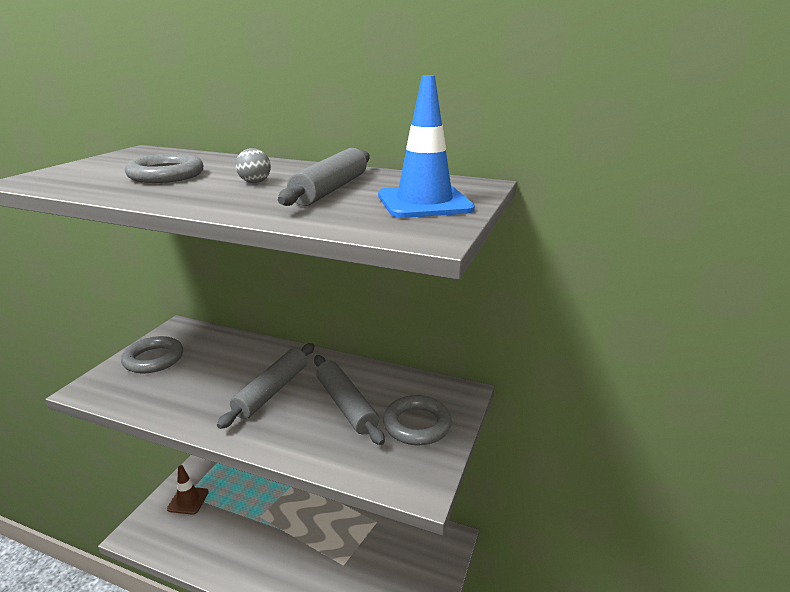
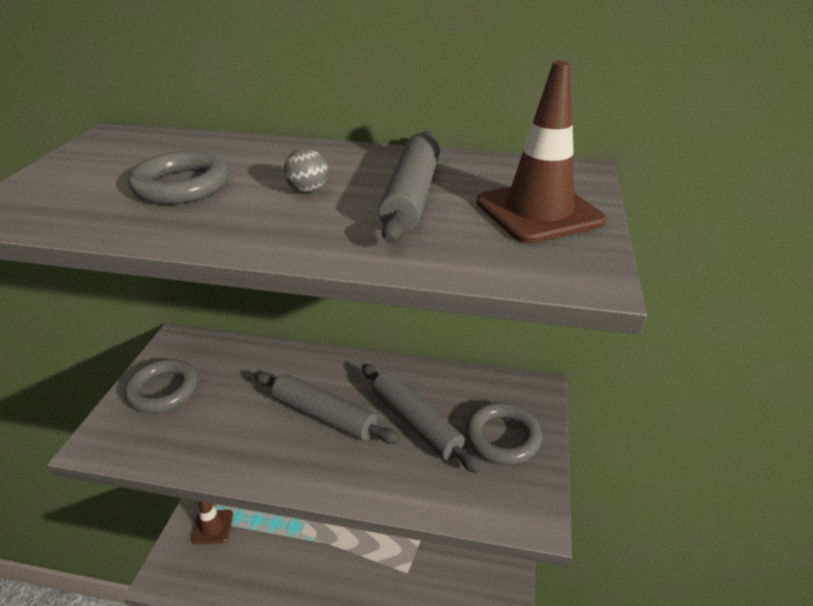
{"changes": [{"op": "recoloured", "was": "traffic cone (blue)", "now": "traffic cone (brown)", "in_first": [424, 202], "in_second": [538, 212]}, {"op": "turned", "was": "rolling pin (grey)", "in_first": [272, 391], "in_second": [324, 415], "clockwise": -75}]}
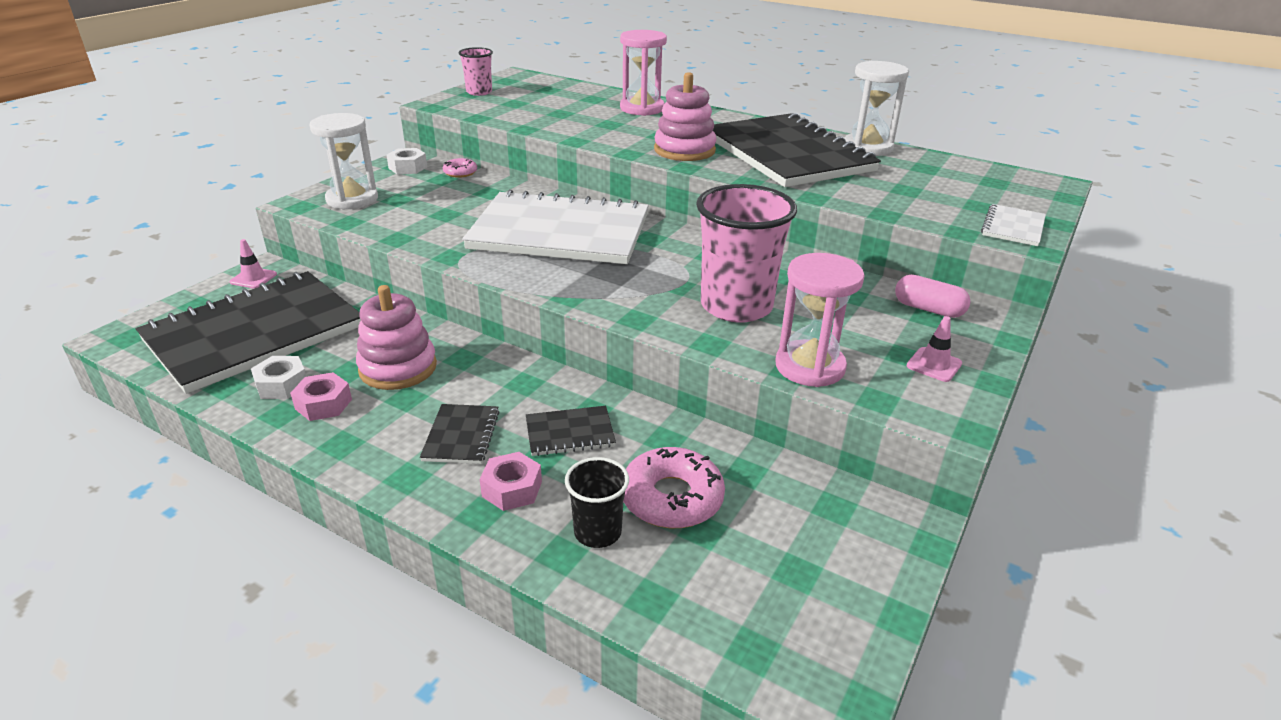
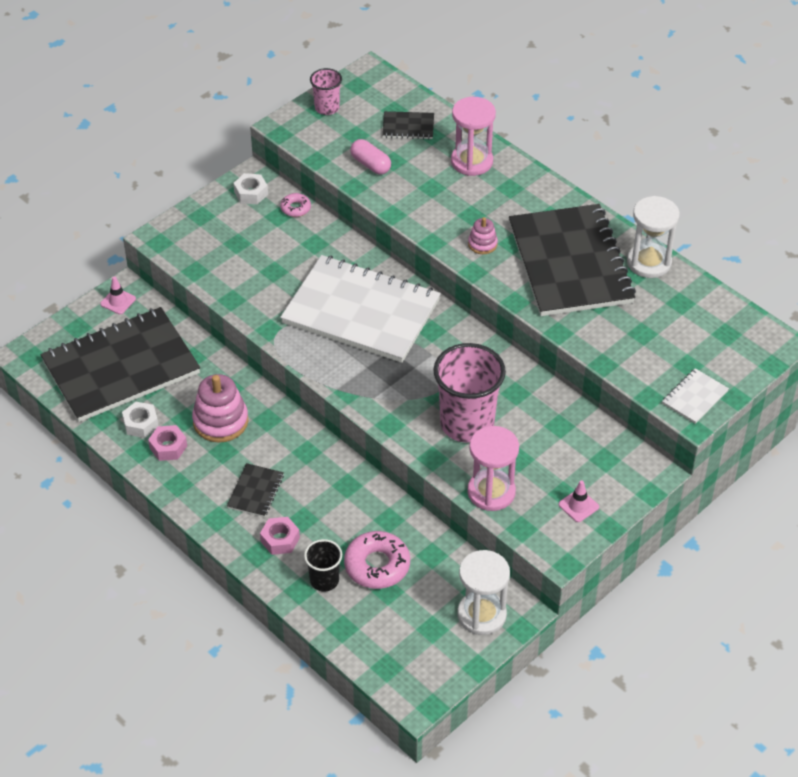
{"changes": [{"op": "moved", "was": "hourglass (white)", "in_first": [352, 199], "in_second": [481, 615]}, {"op": "moved", "was": "notebook (black)", "in_first": [570, 433], "in_second": [408, 127]}, {"op": "moved", "was": "capsule (pink)", "in_first": [928, 309], "in_second": [370, 164]}, {"op": "resized", "was": "stacking toy (pink)", "in_first": [684, 150], "in_second": [482, 244], "ratio": 0.54}]}
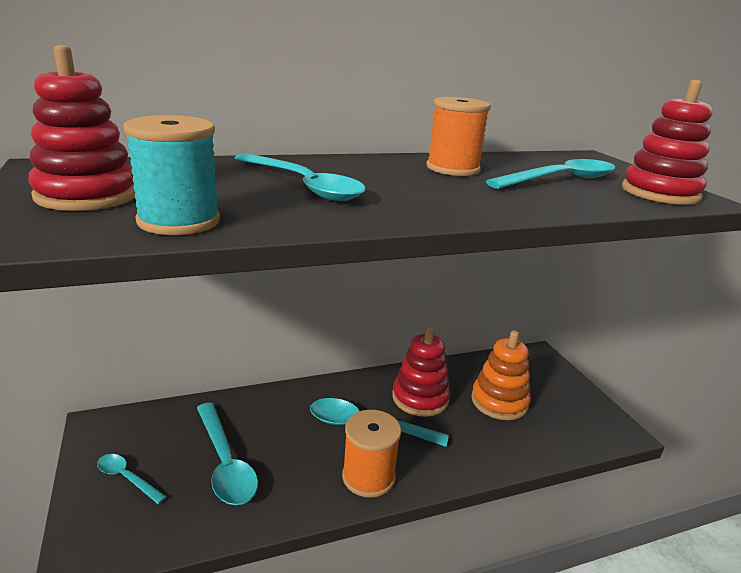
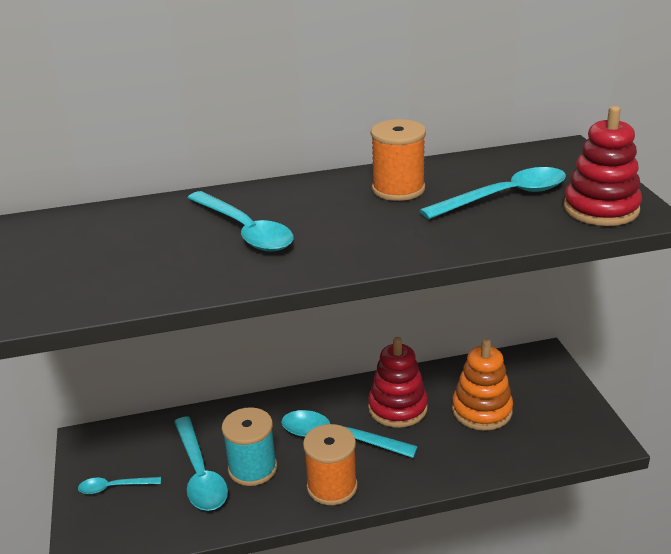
{"changes": [{"op": "removed", "was": "stacking toy (red)", "in_first": [87, 195]}, {"op": "moved", "was": "spool (turquoise)", "in_first": [179, 221], "in_second": [252, 468]}, {"op": "turned", "was": "spoon (turquoise)", "in_first": [127, 478], "in_second": [114, 487], "clockwise": -45}]}
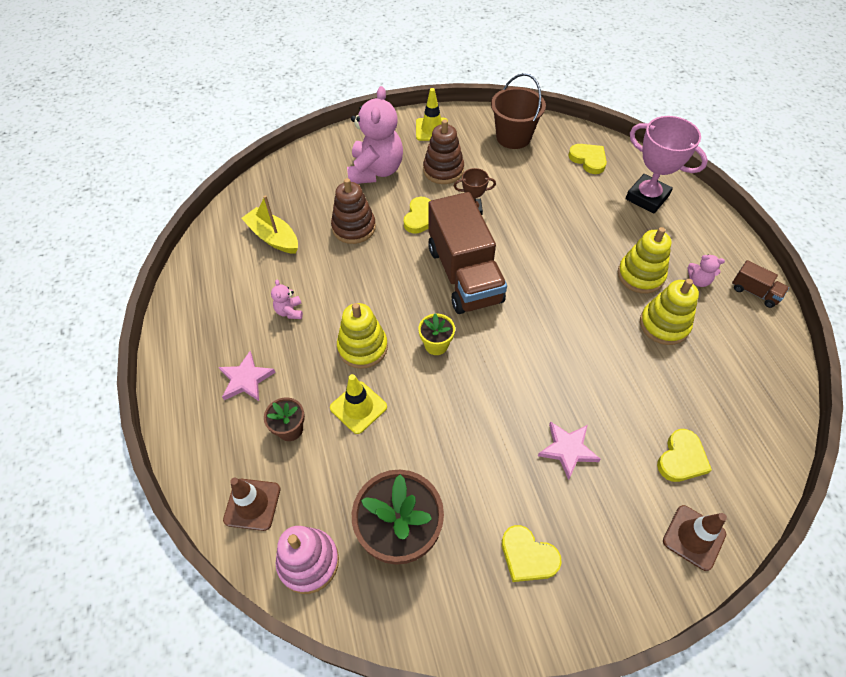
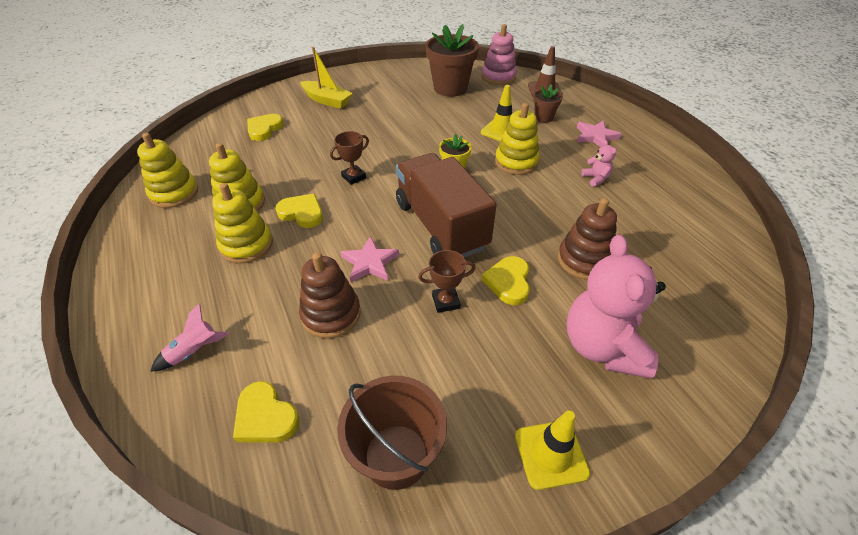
{"changes": [{"op": "removed", "was": "traffic cone (brown)", "in_first": [694, 537]}, {"op": "removed", "was": "teddy bear (pink)", "in_first": [698, 280]}, {"op": "removed", "was": "truck (brown)", "in_first": [754, 292]}, {"op": "added", "now": "stacking toy (yellow)", "in_second": [174, 193]}, {"op": "added", "now": "trophy (brown)", "in_second": [353, 177]}, {"op": "moved", "was": "boat (yellow)", "in_first": [273, 237], "in_second": [327, 100]}, {"op": "moved", "was": "stacking toy (brown)", "in_first": [443, 170], "in_second": [331, 314]}, {"op": "moved", "was": "heart (yellow)", "in_first": [528, 556], "in_second": [302, 213]}, {"op": "moved", "was": "star (pink)", "in_first": [567, 449], "in_second": [370, 263]}, {"op": "replaced", "was": "trophy (pink)", "now": "rocket (pink)", "in_first": [647, 197], "in_second": [194, 351]}]}
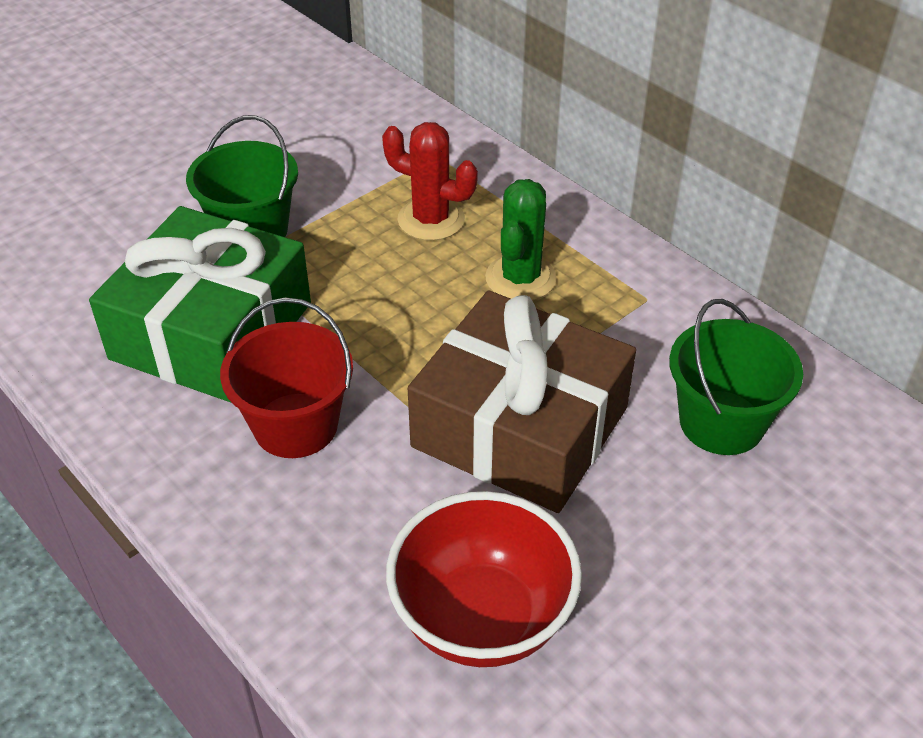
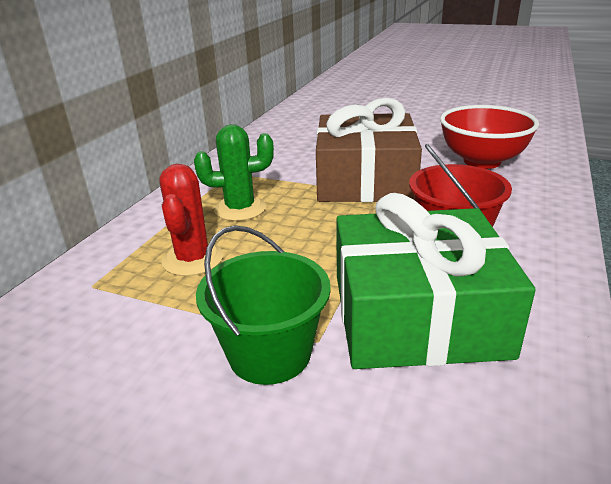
{"changes": [{"op": "removed", "was": "bucket (green)", "in_first": [721, 422]}]}
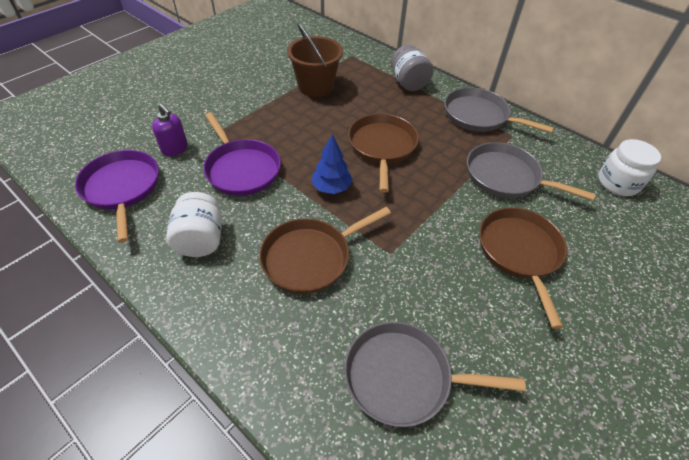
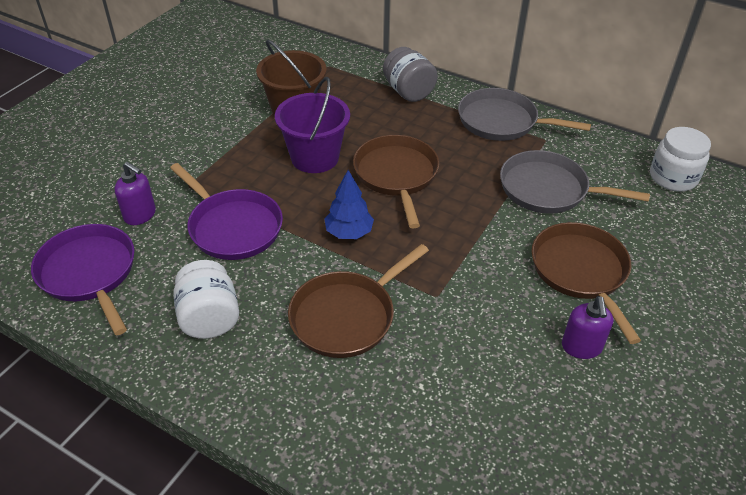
{"changes": [{"op": "removed", "was": "pan (grey)", "in_first": [403, 377]}, {"op": "added", "now": "bucket (purple)", "in_second": [315, 157]}, {"op": "added", "now": "soap dispenser (purple)", "in_second": [581, 347]}]}
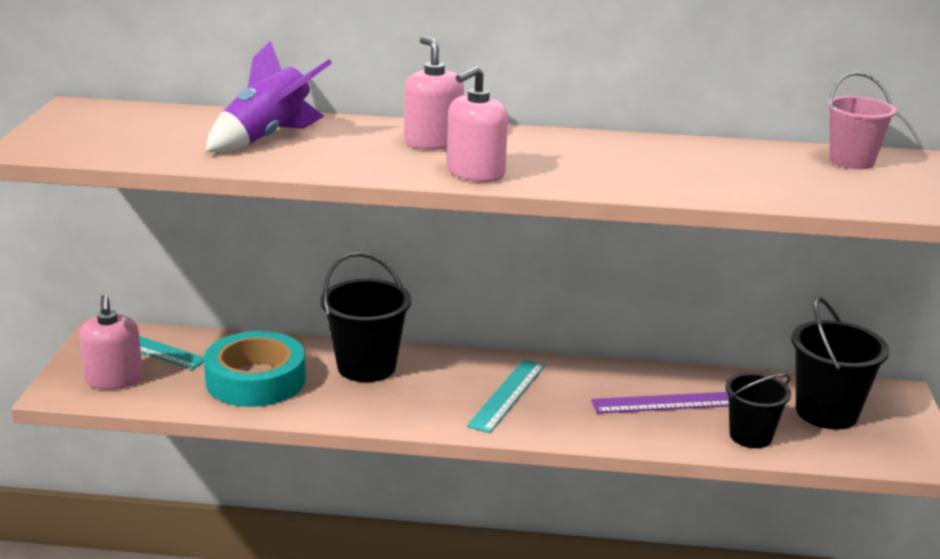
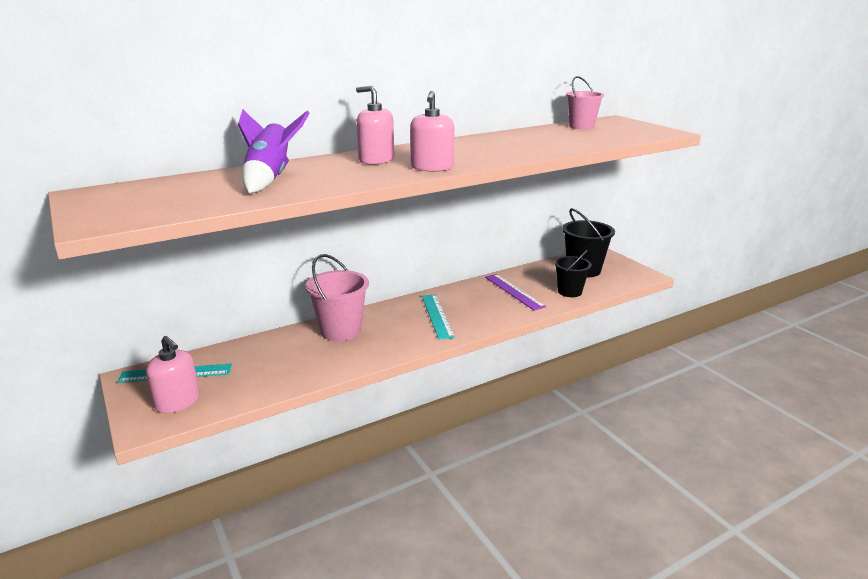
{"changes": [{"op": "removed", "was": "tape (turquoise)", "in_first": [255, 380]}, {"op": "recoloured", "was": "bucket (black)", "now": "bucket (pink)", "in_first": [366, 367], "in_second": [341, 330]}, {"op": "turned", "was": "ruler (purple)", "in_first": [663, 403], "in_second": [513, 291], "clockwise": -75}]}
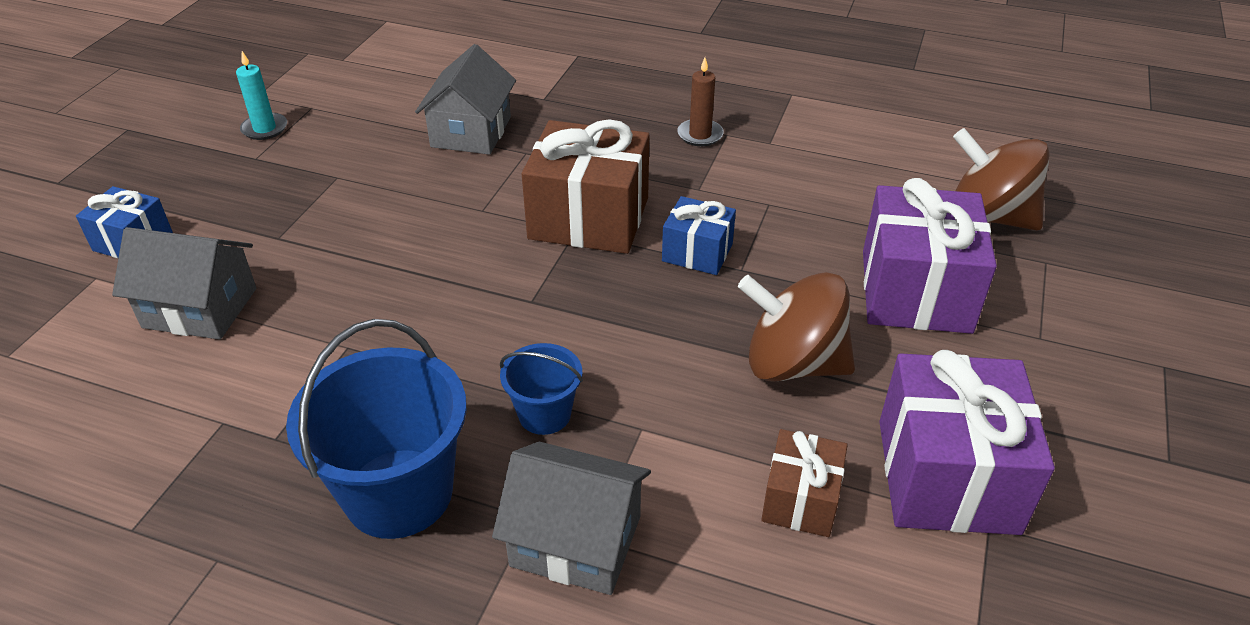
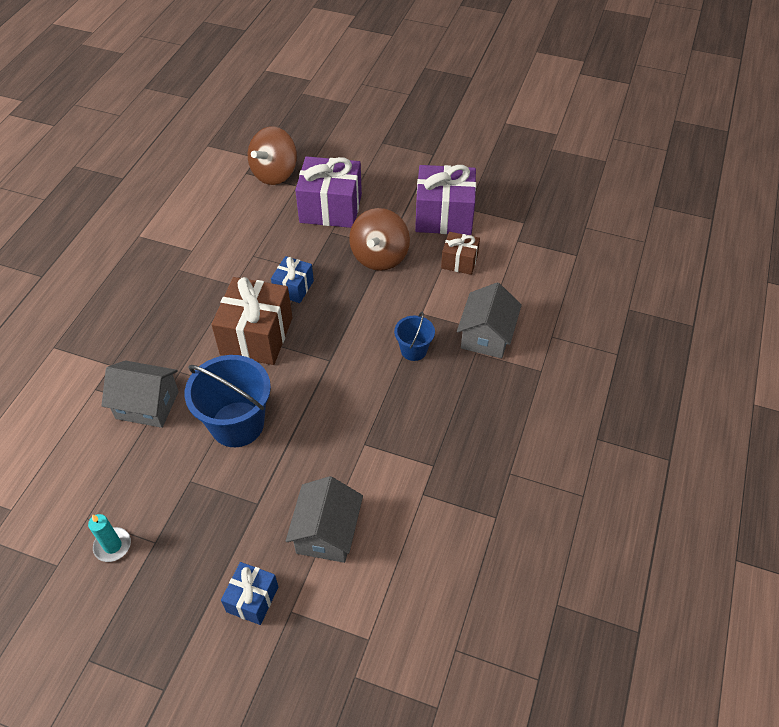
{"changes": [{"op": "removed", "was": "candle (brown)", "in_first": [700, 135]}, {"op": "moved", "was": "bucket (blue)", "in_first": [398, 493], "in_second": [237, 424]}]}
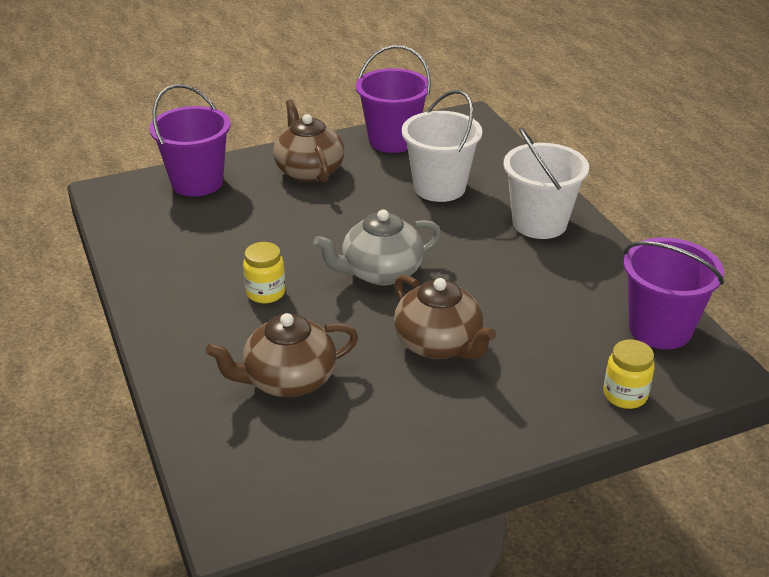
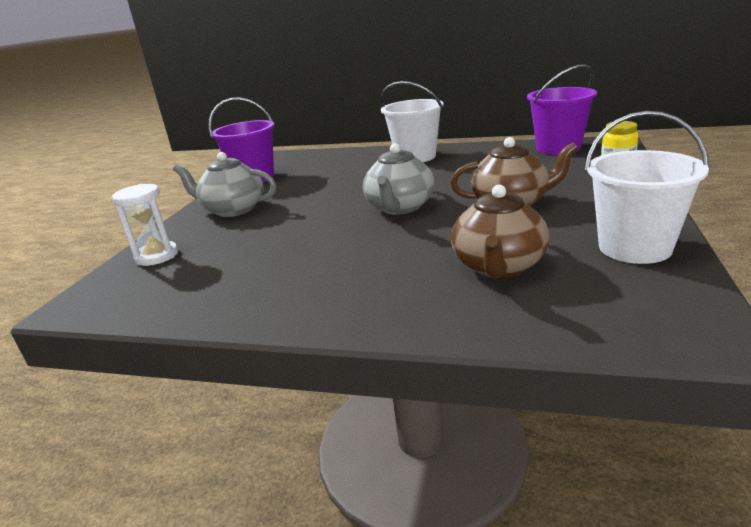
{"changes": [{"op": "removed", "was": "jar (yellow)", "in_first": [266, 293]}, {"op": "moved", "was": "bucket (white)", "in_first": [439, 187], "in_second": [634, 247]}, {"op": "replaced", "was": "bucket (purple)", "now": "hourglass (white)", "in_first": [197, 182], "in_second": [157, 256]}, {"op": "recoloured", "was": "teapot (brown)", "now": "teapot (grey)", "in_first": [309, 170], "in_second": [233, 210]}]}
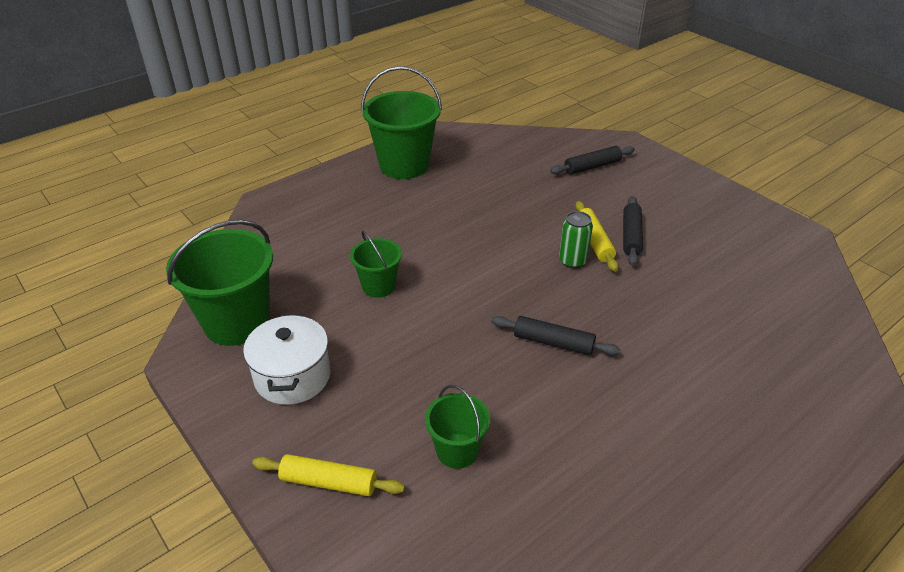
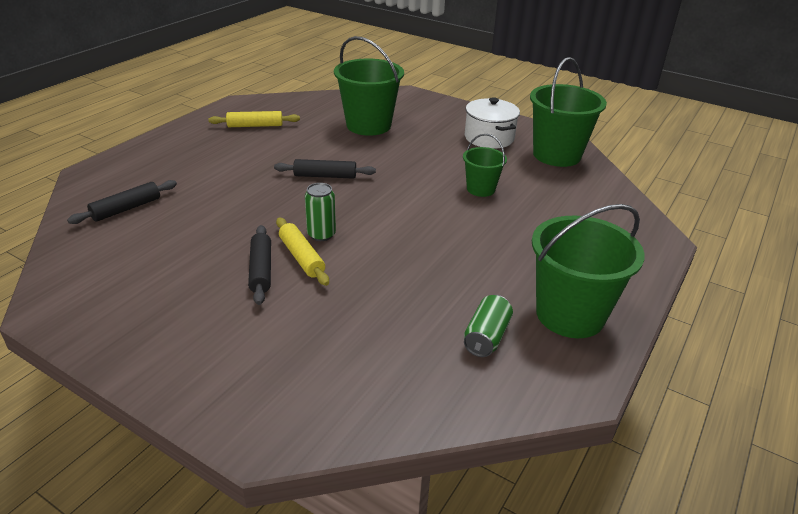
{"changes": [{"op": "added", "now": "can (green)", "in_second": [486, 337]}, {"op": "moved", "was": "rolling pin (yellow)", "in_first": [329, 482], "in_second": [255, 126]}, {"op": "moved", "was": "rolling pin (black)", "in_first": [592, 167], "in_second": [126, 209]}, {"op": "resized", "was": "bucket (green)", "in_first": [457, 451], "in_second": [368, 125], "ratio": 1.83}]}
